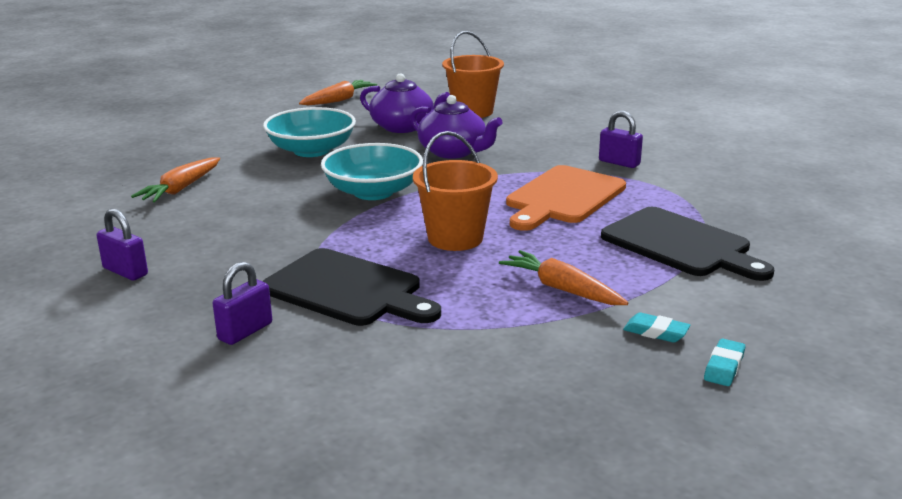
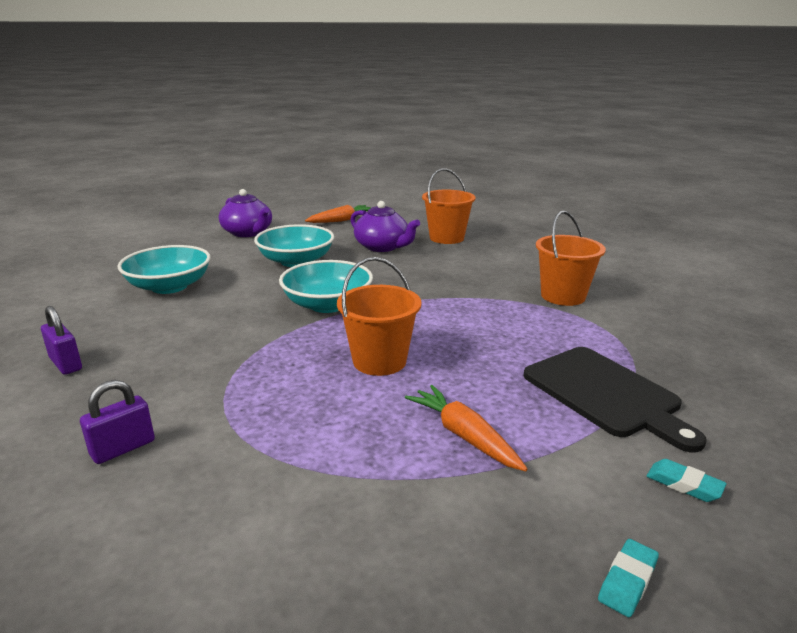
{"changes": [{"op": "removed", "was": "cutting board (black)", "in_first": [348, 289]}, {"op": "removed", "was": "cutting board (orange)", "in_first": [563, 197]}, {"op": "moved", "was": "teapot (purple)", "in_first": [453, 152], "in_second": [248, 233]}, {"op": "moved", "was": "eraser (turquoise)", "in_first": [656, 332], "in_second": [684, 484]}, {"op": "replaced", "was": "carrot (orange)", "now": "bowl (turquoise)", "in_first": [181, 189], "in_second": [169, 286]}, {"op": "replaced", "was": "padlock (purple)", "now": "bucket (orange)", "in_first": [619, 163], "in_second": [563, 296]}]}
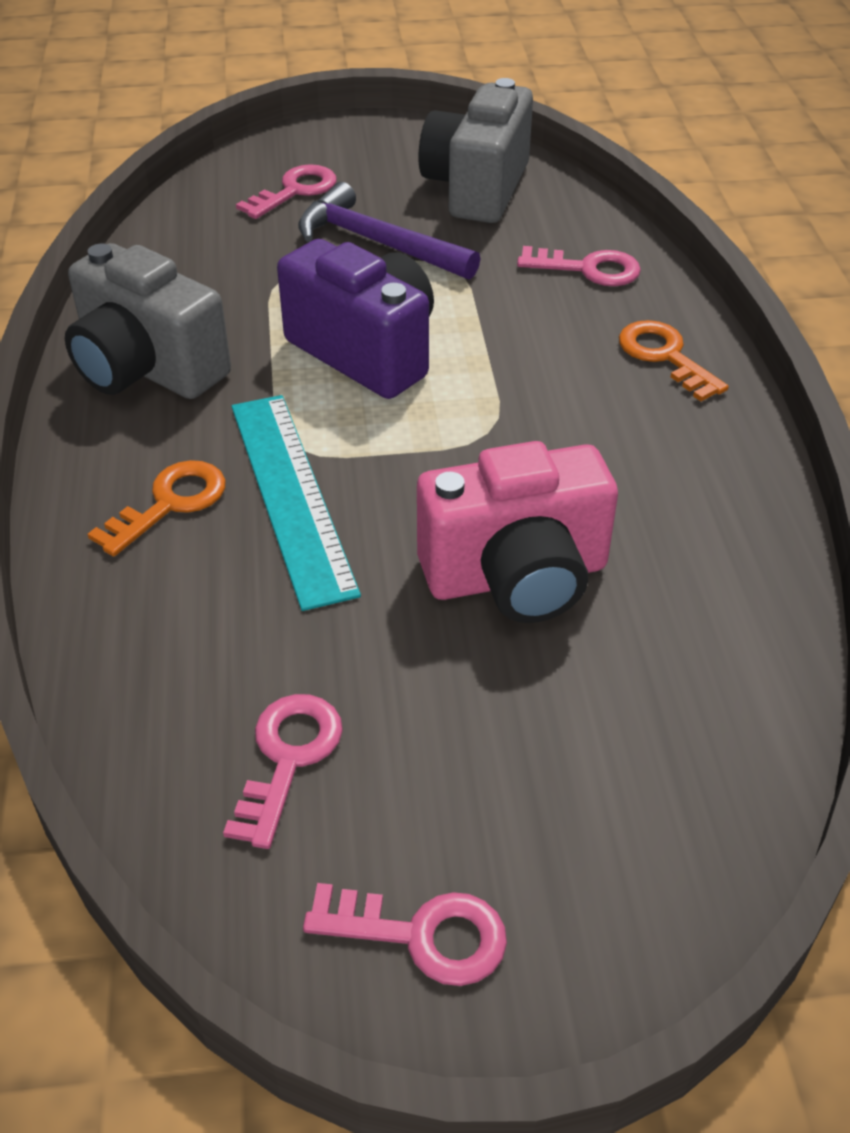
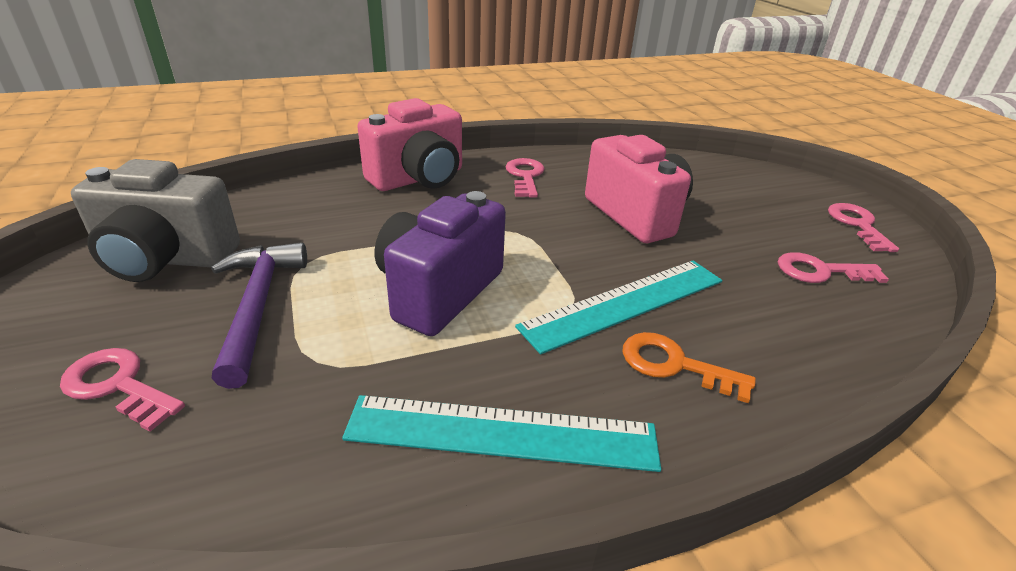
{"changes": [{"op": "moved", "was": "key (pink)", "in_first": [588, 269], "in_second": [525, 176]}, {"op": "replaced", "was": "camera (grey)", "now": "ruler (turquoise)", "in_first": [147, 369], "in_second": [502, 432]}, {"op": "replaced", "was": "key (orange)", "now": "camera (pink)", "in_first": [665, 356], "in_second": [419, 179]}, {"op": "turned", "was": "hammer (purple)", "in_first": [378, 243], "in_second": [258, 306], "clockwise": 150}]}
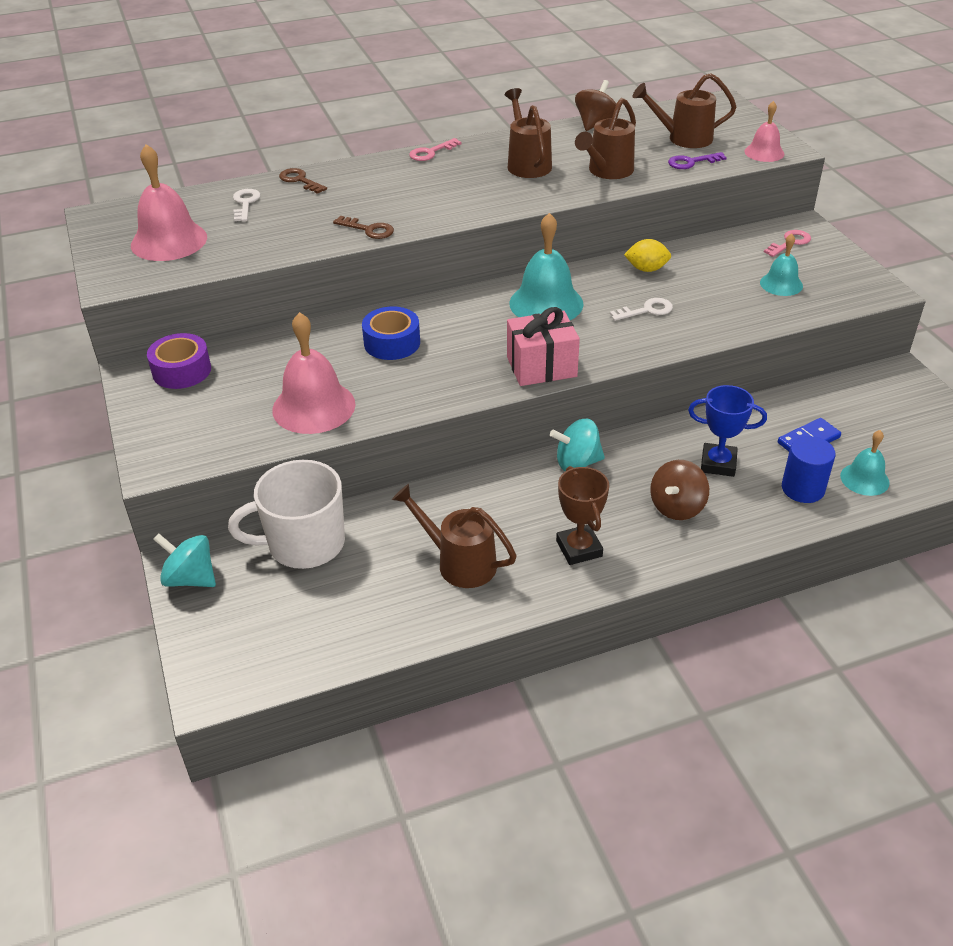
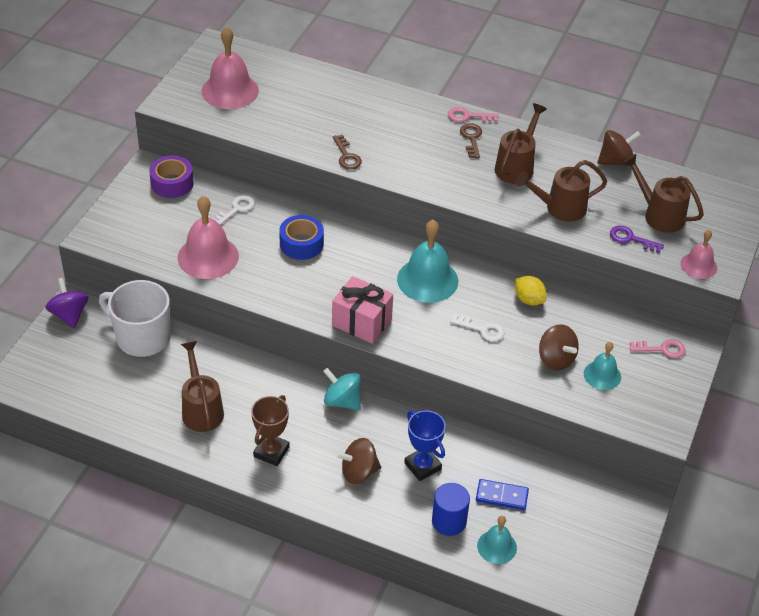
{"changes": [{"op": "added", "now": "spinning top (brown)", "in_second": [556, 359]}, {"op": "moved", "was": "key (white)", "in_first": [245, 203], "in_second": [236, 209]}, {"op": "moved", "was": "key (brown)", "in_first": [300, 180], "in_second": [471, 138]}, {"op": "recoloured", "was": "spinning top (turquoise)", "now": "spinning top (purple)", "in_first": [190, 578], "in_second": [69, 315]}]}
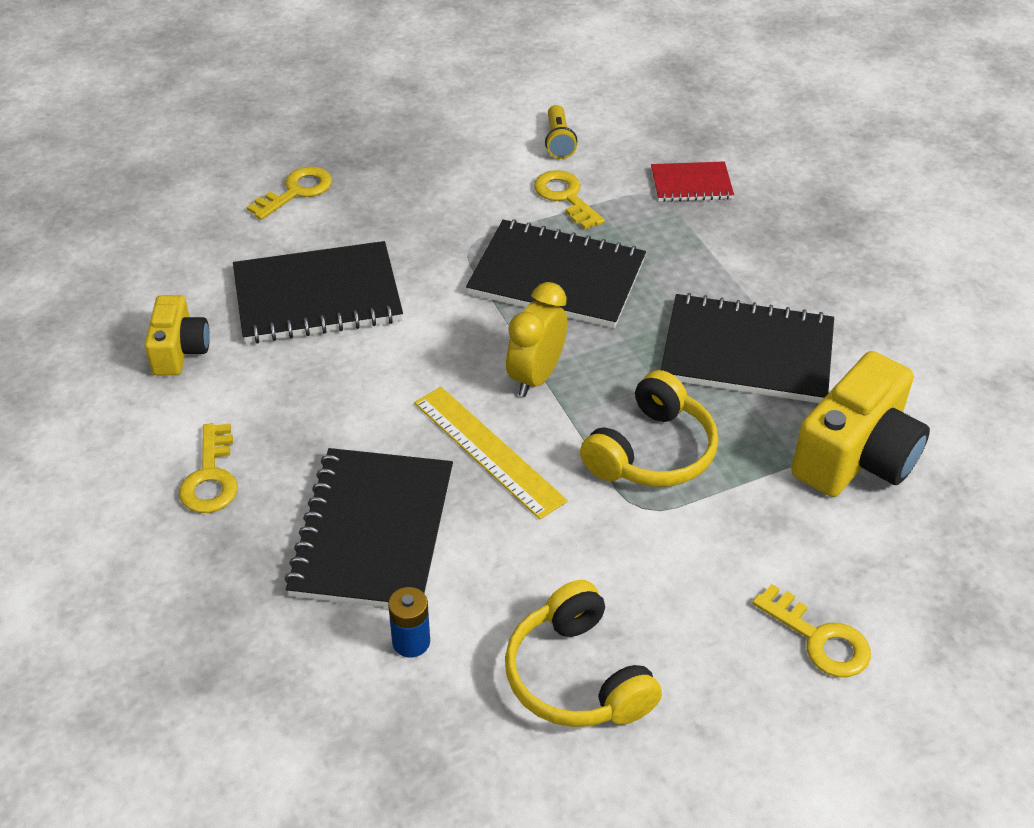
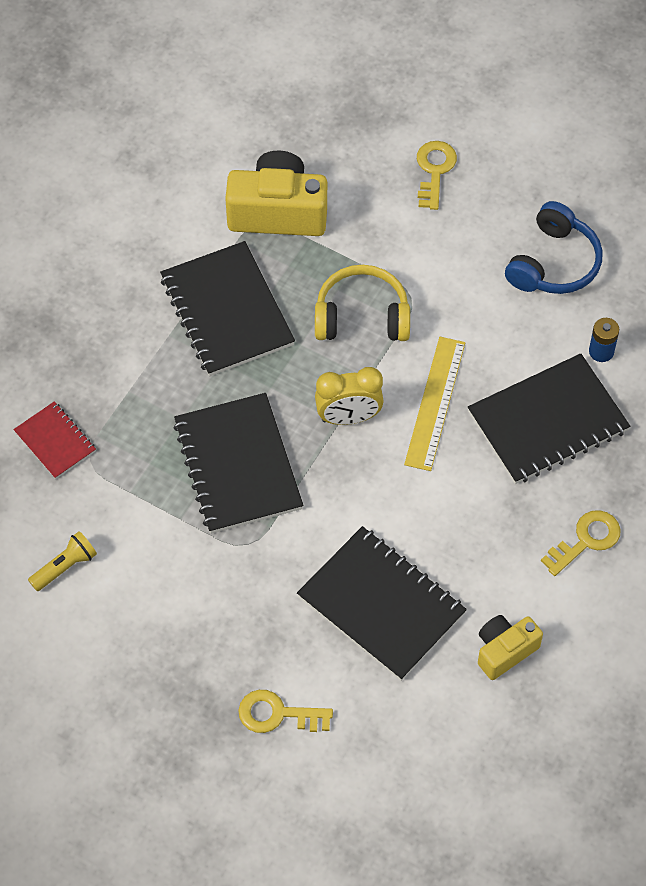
{"changes": [{"op": "removed", "was": "key (yellow)", "in_first": [565, 197]}, {"op": "recoloured", "was": "headphones (yellow)", "now": "headphones (blue)", "in_first": [577, 676], "in_second": [554, 263]}]}
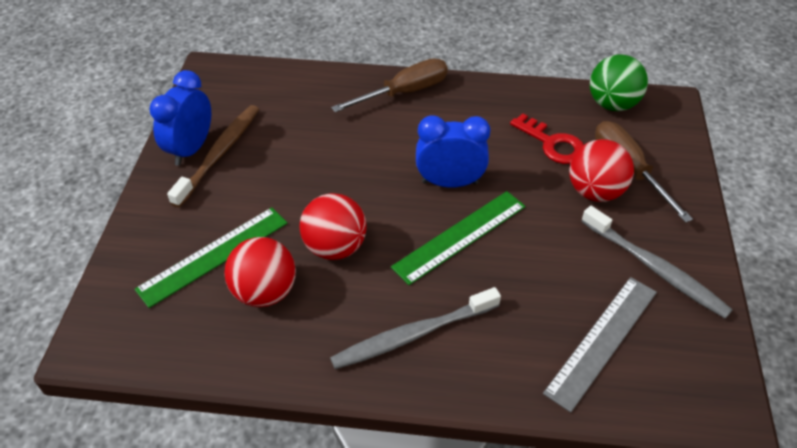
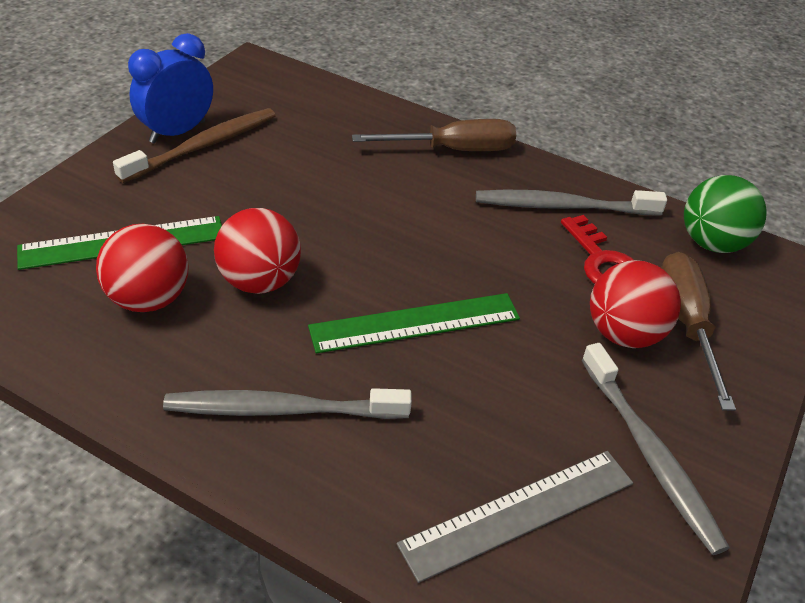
{"changes": [{"op": "removed", "was": "clock (blue)", "in_first": [449, 182]}, {"op": "added", "now": "toothbrush (grey)", "in_second": [563, 206]}]}
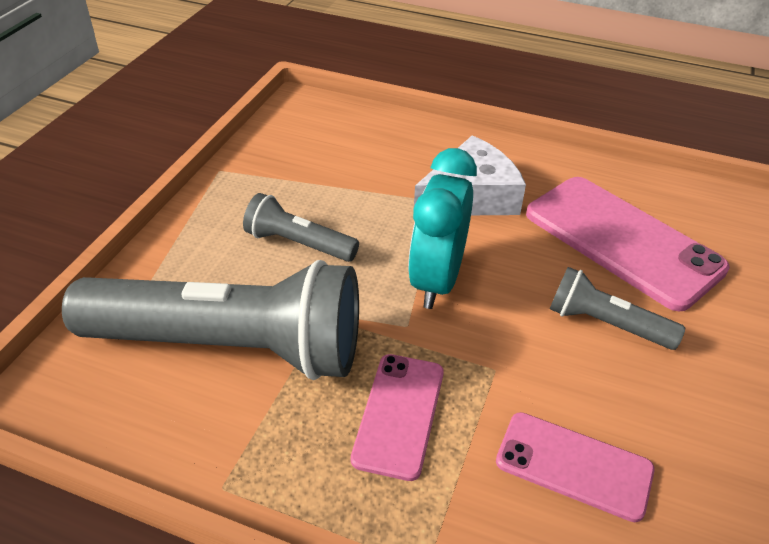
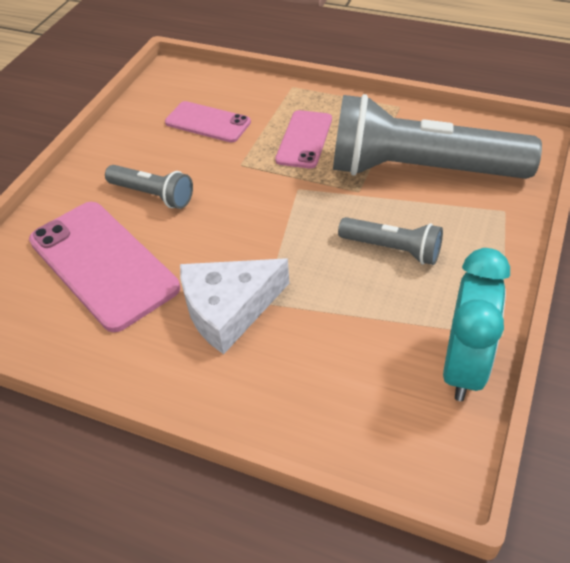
{"changes": [{"op": "moved", "was": "clock (turquoise)", "in_first": [436, 280], "in_second": [464, 366]}]}
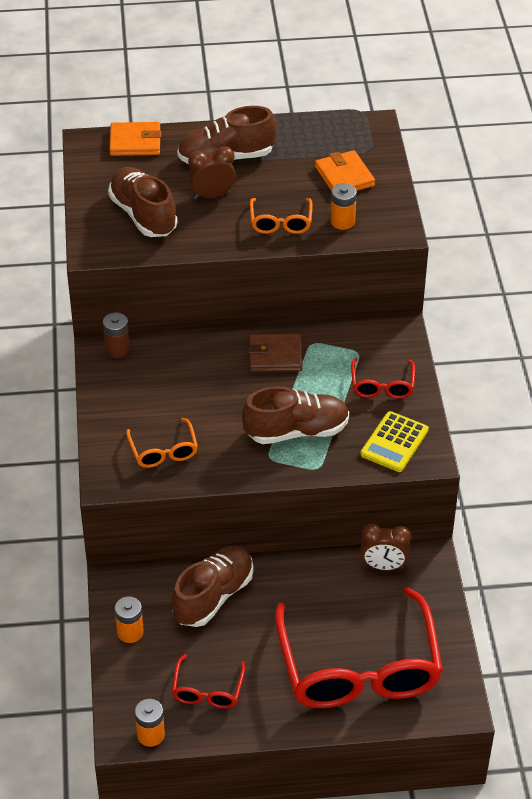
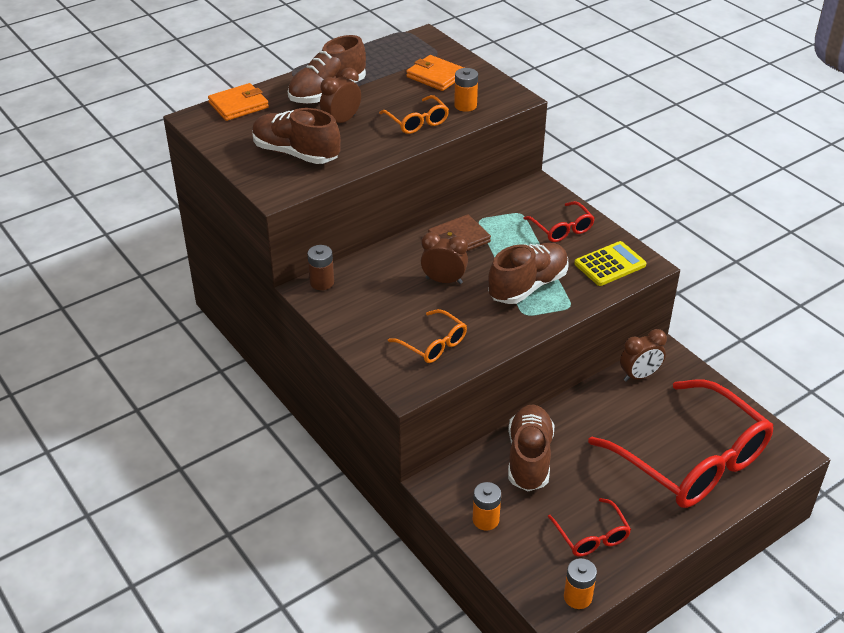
{"changes": [{"op": "added", "now": "clock (brown)", "in_second": [444, 281]}, {"op": "turned", "was": "calculator (yellow)", "in_first": [394, 442], "in_second": [610, 264], "clockwise": -120}]}
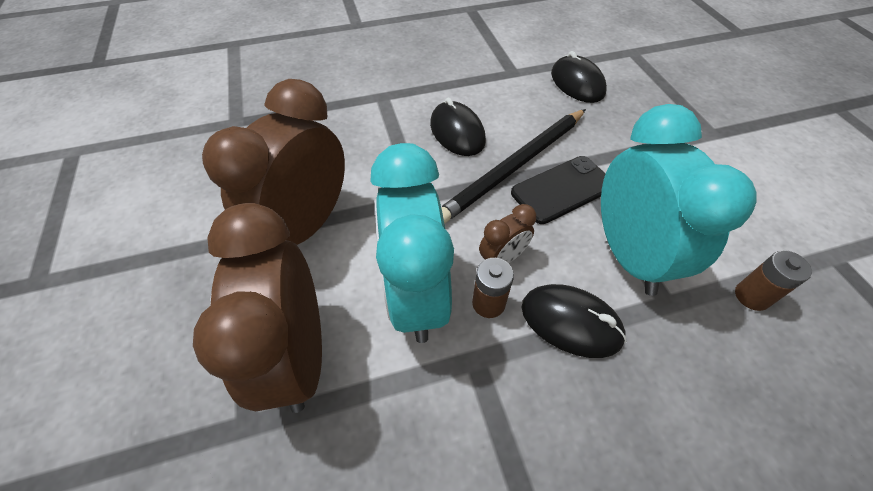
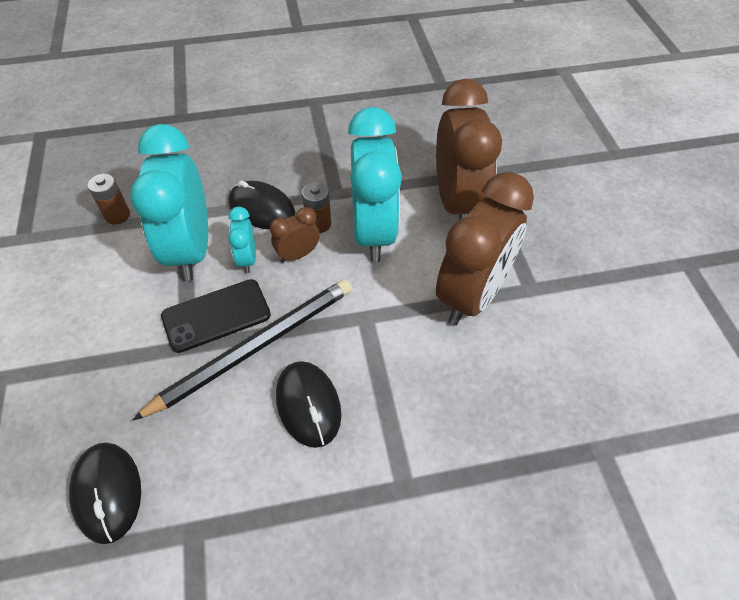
{"changes": [{"op": "added", "now": "clock (turquoise)", "in_second": [247, 259]}]}
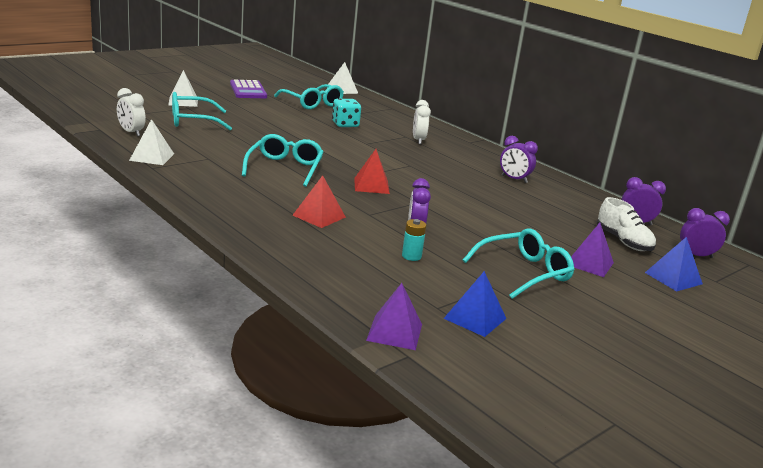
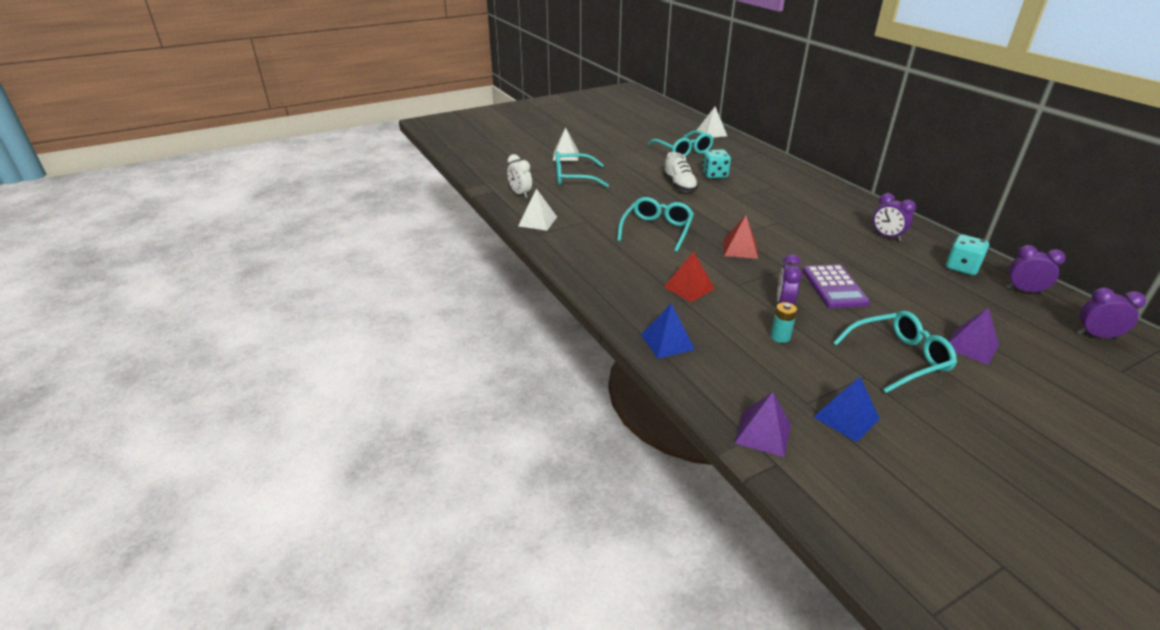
{"changes": [{"op": "removed", "was": "clock (white)", "in_first": [418, 140]}, {"op": "added", "now": "dice (turquoise)", "in_second": [962, 267]}, {"op": "moved", "was": "calculator (purple)", "in_first": [248, 90], "in_second": [834, 287]}, {"op": "moved", "was": "shoe (white)", "in_first": [623, 241], "in_second": [679, 185]}, {"op": "moved", "was": "pyramid (blue)", "in_first": [673, 278], "in_second": [667, 342]}]}
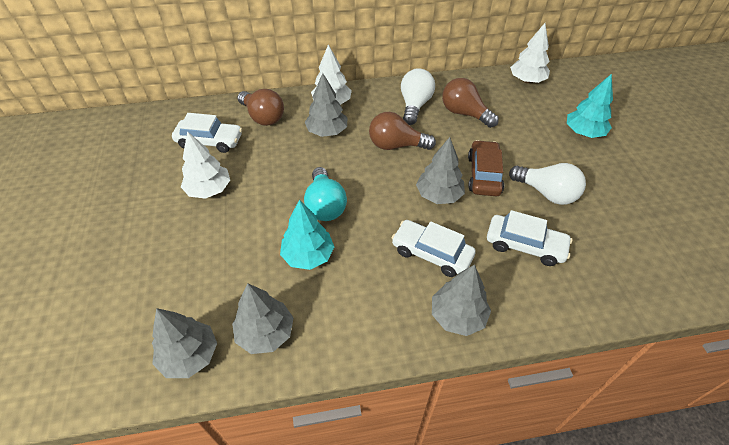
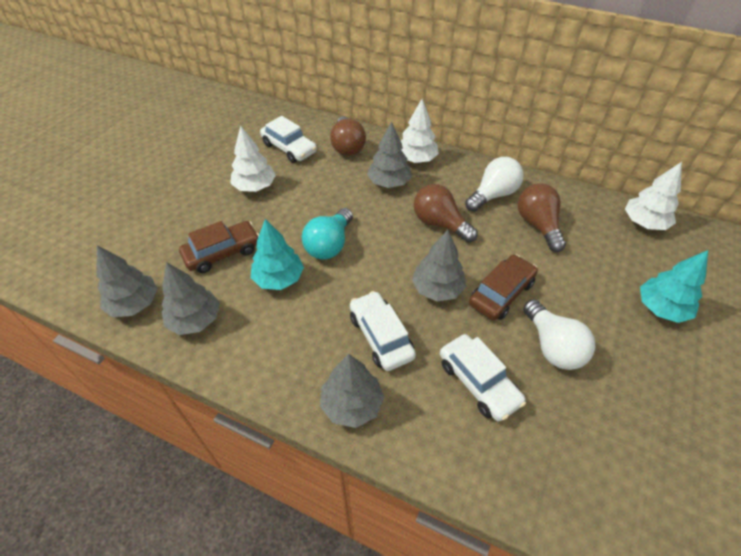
{"changes": [{"op": "added", "now": "car (brown)", "in_second": [222, 253]}]}
